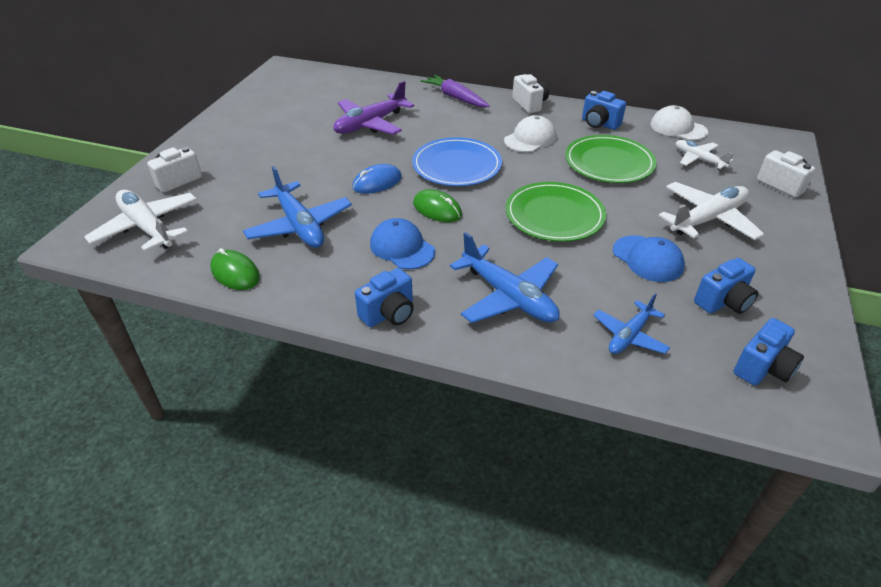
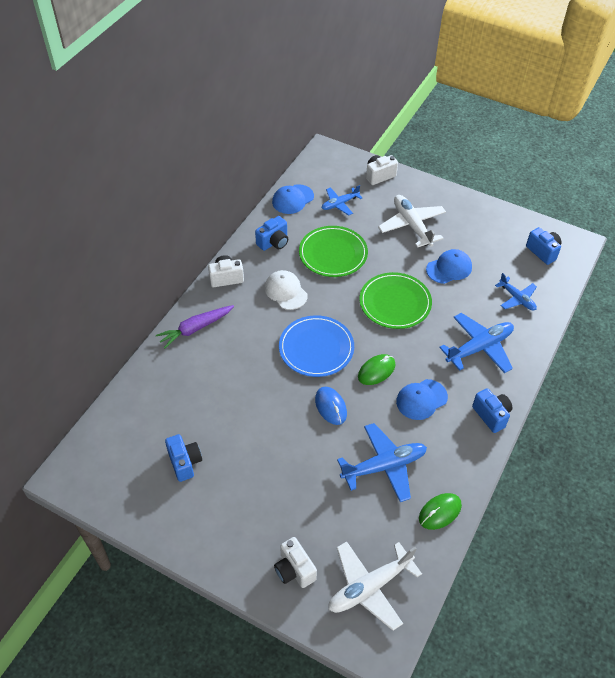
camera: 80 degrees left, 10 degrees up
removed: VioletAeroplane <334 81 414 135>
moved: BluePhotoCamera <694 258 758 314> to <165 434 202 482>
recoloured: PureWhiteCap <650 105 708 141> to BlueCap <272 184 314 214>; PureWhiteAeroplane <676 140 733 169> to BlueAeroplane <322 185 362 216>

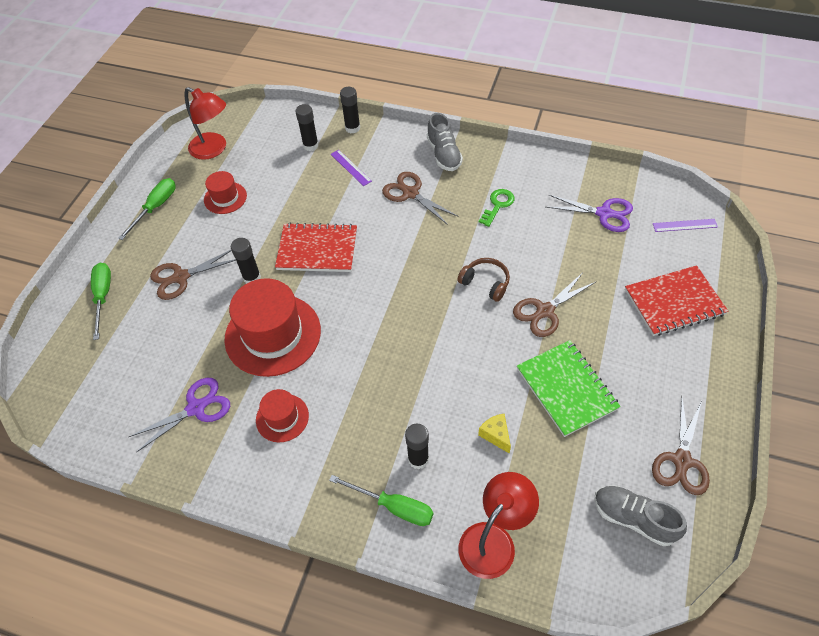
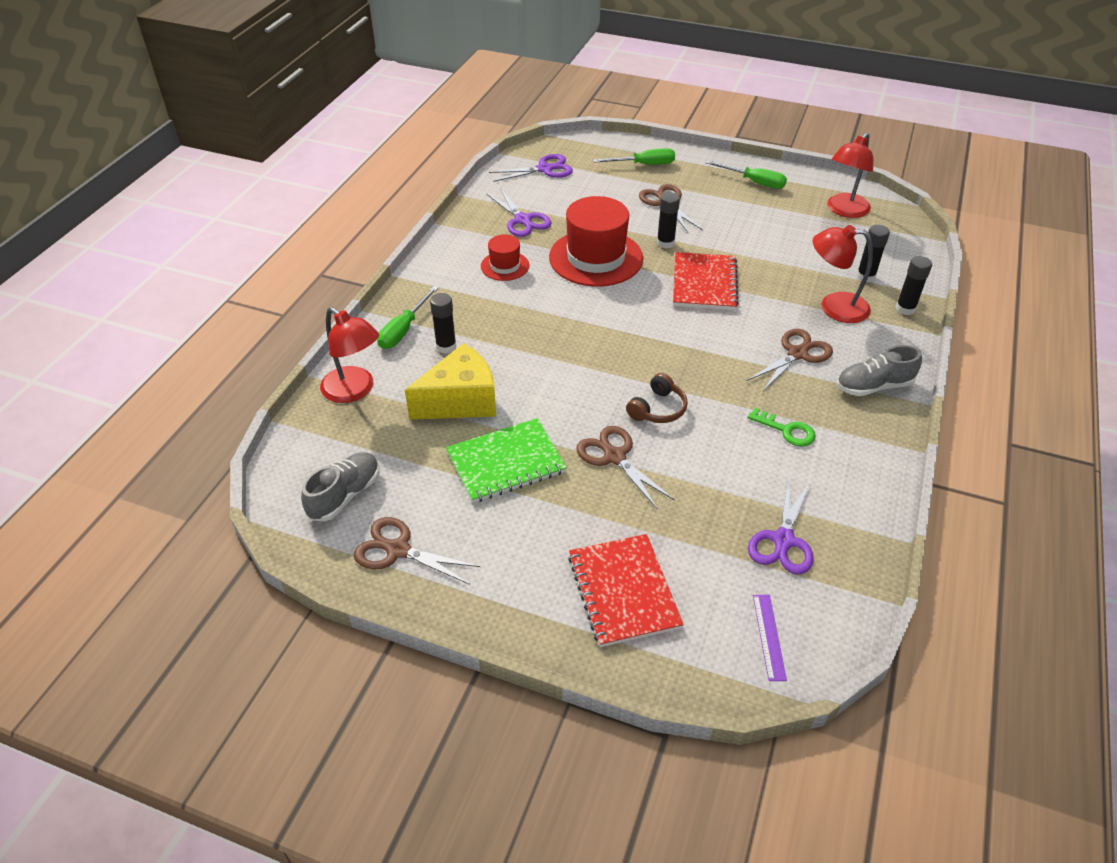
camera: 90 degrees right, 10 degrees down
removed: RedTopHat <204 171 247 214>
added: VioletScissors <489 154 573 182>
replaced: VioletStraightedge <331 150 372 186> to RedLamp <813 225 873 323>
resized: YellowCheeseWedge <478 414 511 454> = <405 343 496 420> x2.28

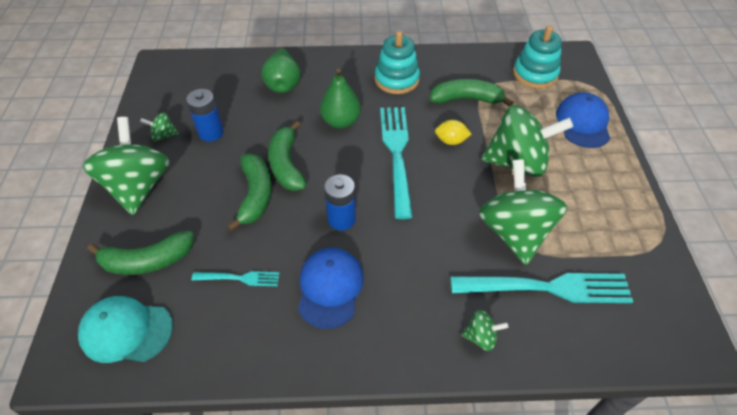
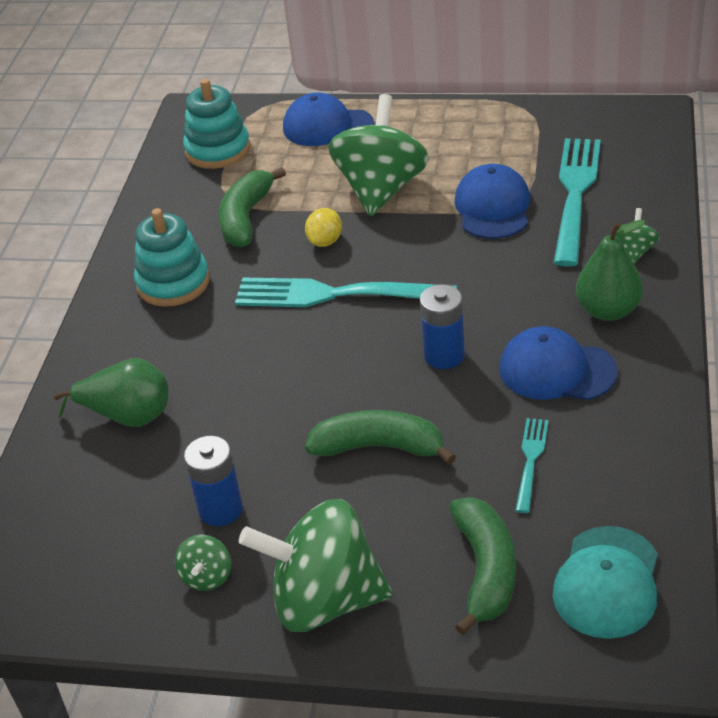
camera: 75 degrees left, 10 degrees down
removed: GreenBananaFruit <268 121 307 191>
moved: GreenToyPear <320 69 361 129> to <576 220 646 321>
replaced: GreenToyTop <479 159 567 265> to BlueCap <454 164 530 239>

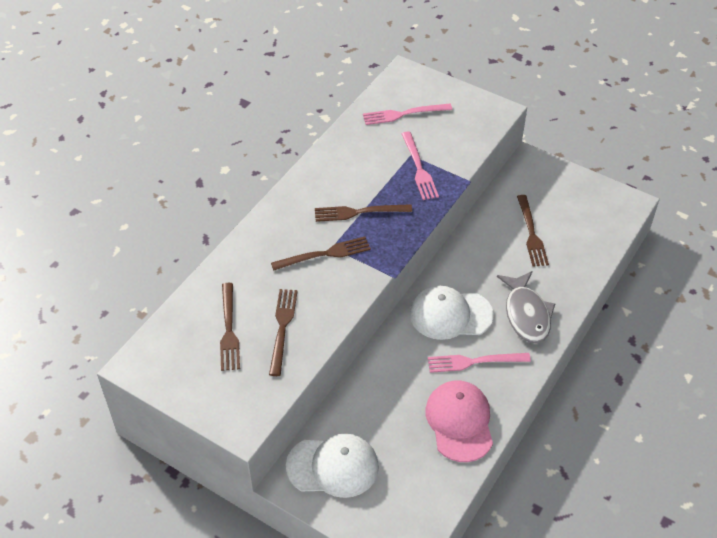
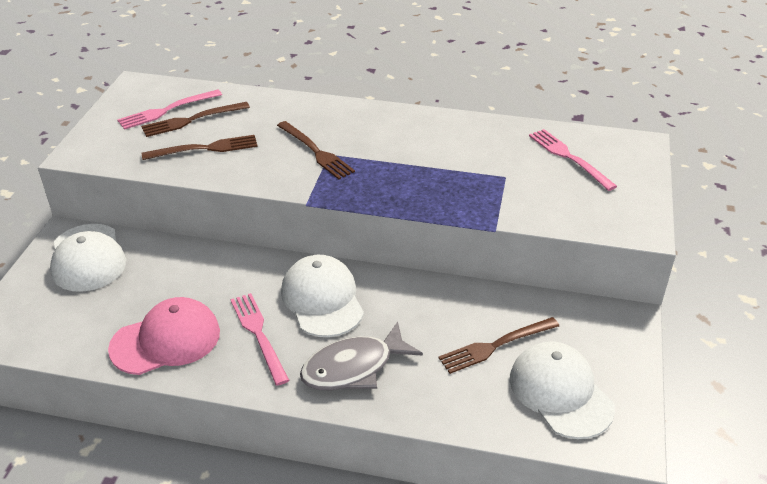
camera: 70 degrees right, 10 degrees down
removed: DarkBrownDinnerFork <315 204 412 222>
added: PureWhiteCap <510 341 615 439>
moved: RosePinkDinnerFork <402 132 439 200> to <117 89 222 130>

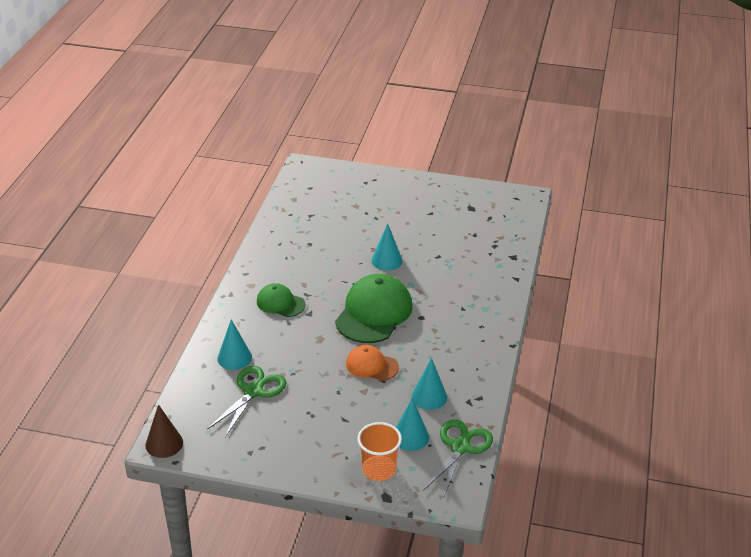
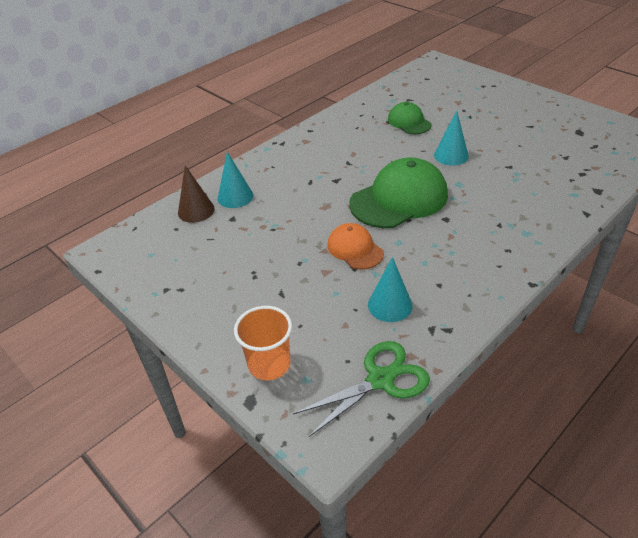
camera: 35 degrees right, 5 degrees up
removed: GreenScissors <207 366 287 437>; TealSolidCone <396 398 429 451>
moved: DarkBrownSolidCone <145 404 183 458> to <178 165 215 223>; GreenCap <257 283 306 317> to <388 102 432 134>

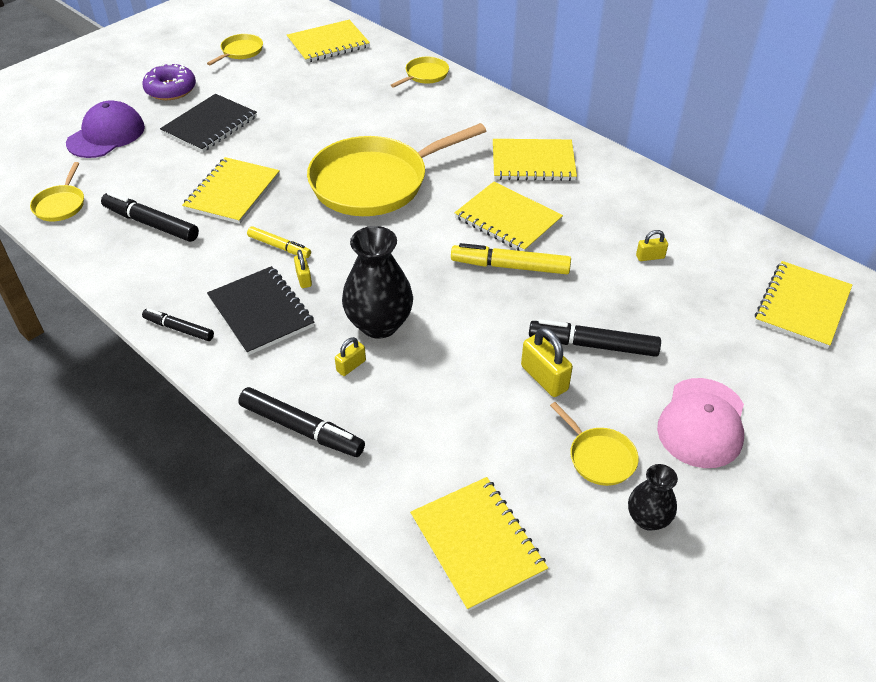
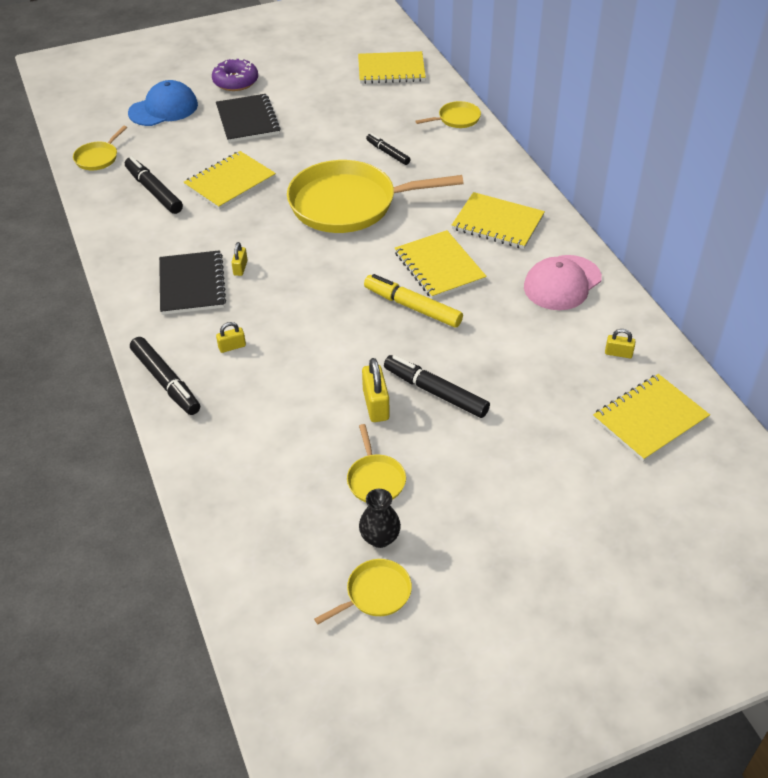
camera: 25 degrees right, 0 degrees up
removed: YellowMarkerPen <247 226 311 258>; EbonyTallVase <342 226 413 339>; YellowNotebook <410 477 548 611>
moved: YellowSkillet <207 34 263 65> to <314 559 412 624>; EbonyMarkerPen <142 308 214 341> to <366 133 411 165>; RosePinkCap <657 378 744 468> to <524 255 602 310>; YellowLock <636 230 668 261> to <605 329 636 358>
recoloured: VioletCap <66 100 145 158> to BlueCap <128 80 198 126>
turned: EbonyNotebook <160 94 257 152> = <216 94 281 143> 75 degrees counterclockwise

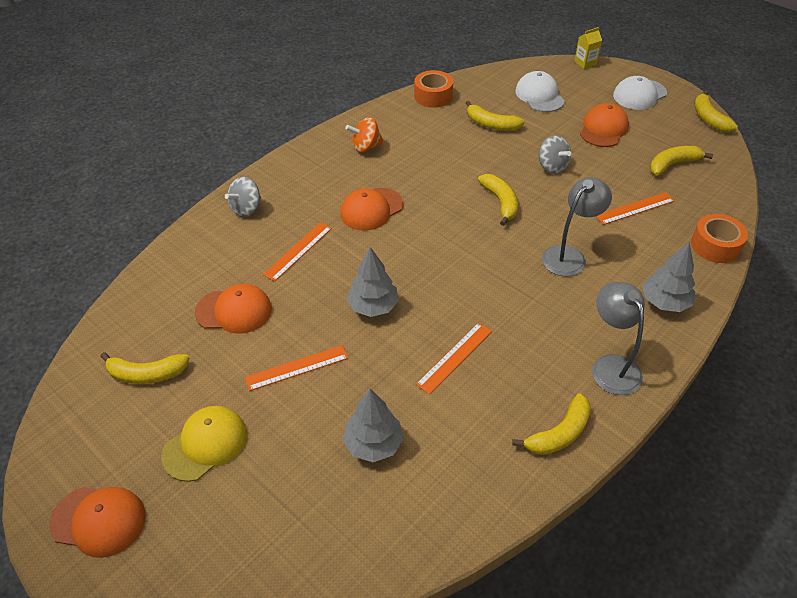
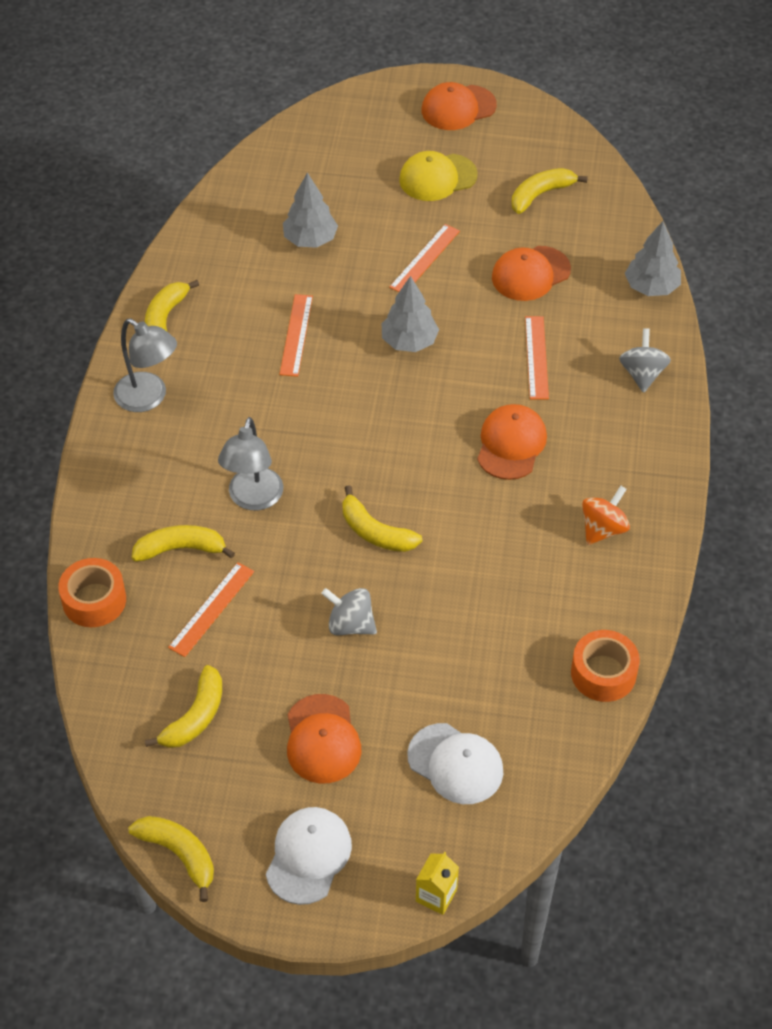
camera: 145 degrees right, 5 degrees up
moved: YellowBananaFruit <466 101 525 131> to <132 525 235 562>; GrayToyTree <642 243 695 312> to <625 221 681 296>
turned: YellowCap <161 406 247 482> = <399 151 478 201> 60 degrees clockwise

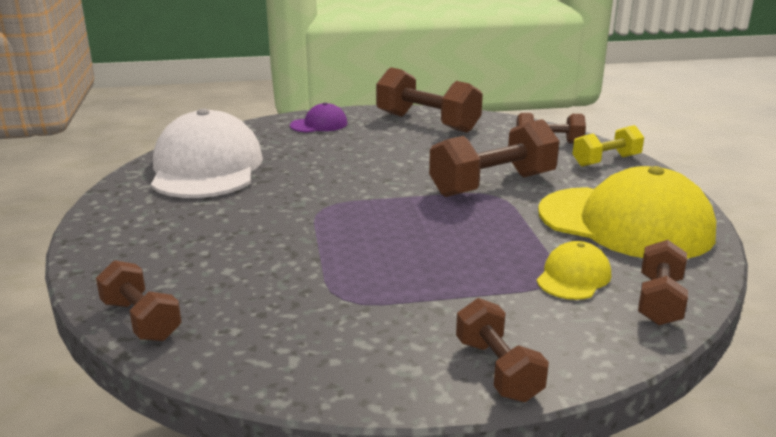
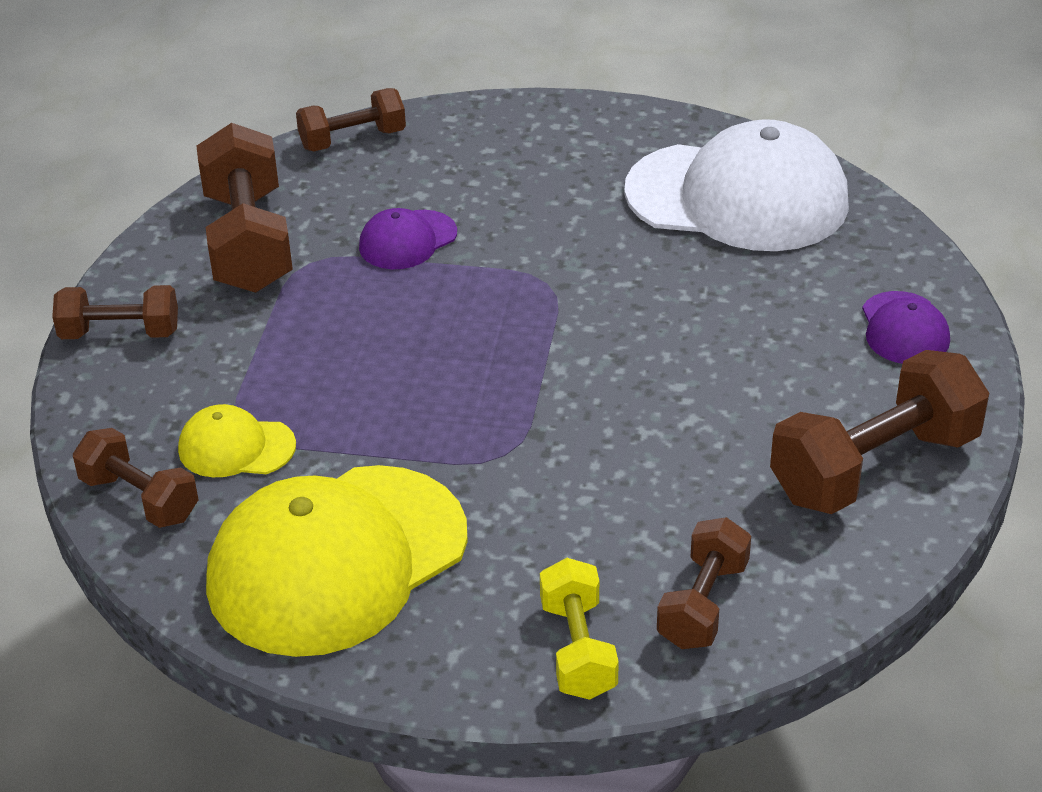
camera: 110 degrees right, 15 degrees up
added: VioletCap <359 208 457 269>
moved: DarkBrownHandWeight <429 119 560 197> to <196 123 293 293>
turned: YellowCap <537 241 611 300> = <178 404 296 477> 135 degrees clockwise

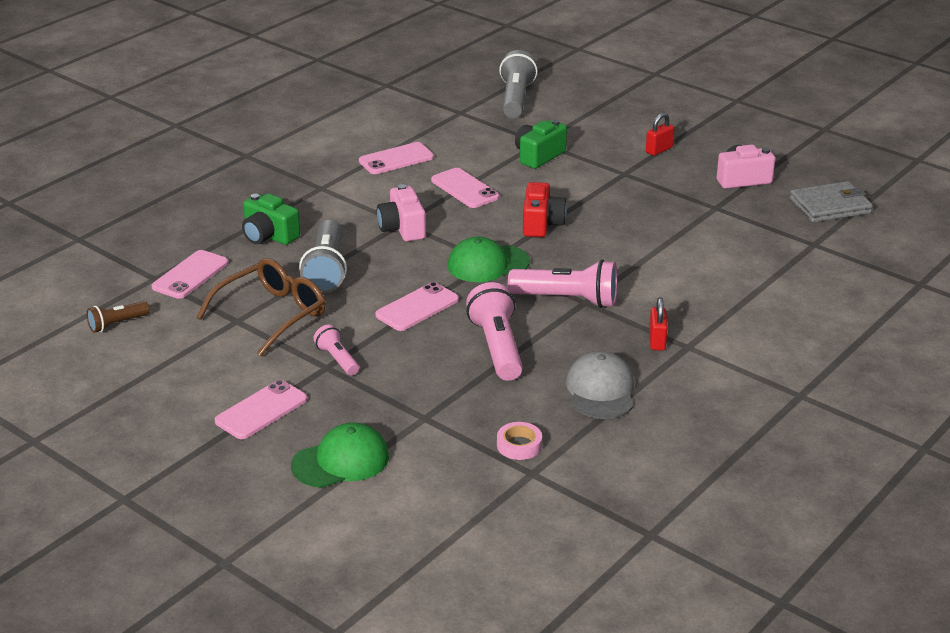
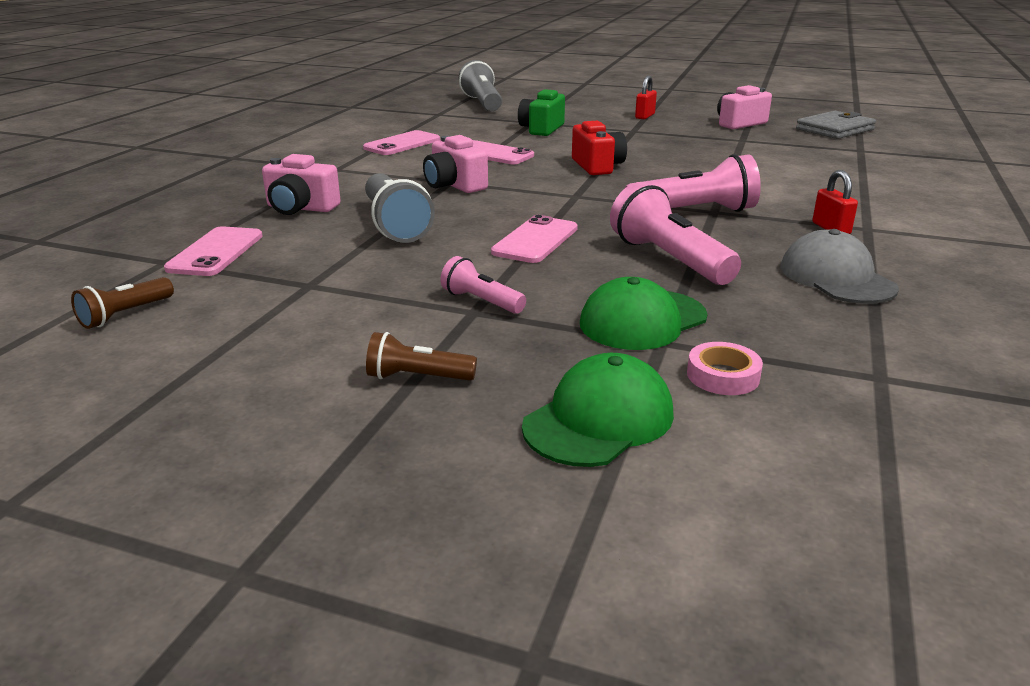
camera: 20 degrees left, 5 degrees down
removed: DarkBrownEyeglasses <196 258 326 356>
moved: GreenCap <447 236 530 282> to <580 277 708 350>; RosePinkTape <497 422 542 460> to <687 342 763 395>
replaced: RosePinkPhone <215 380 307 439> to DarkBrownPocketTorch <366 332 477 381>
recoloured: GreenPhotoCamera <242 194 300 245> to RosePinkPhotoCamera <262 154 341 215>

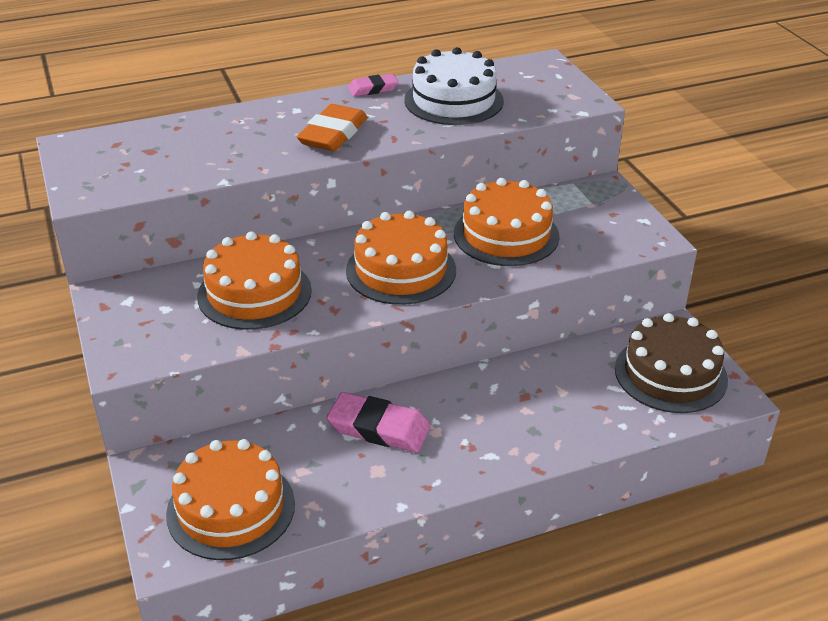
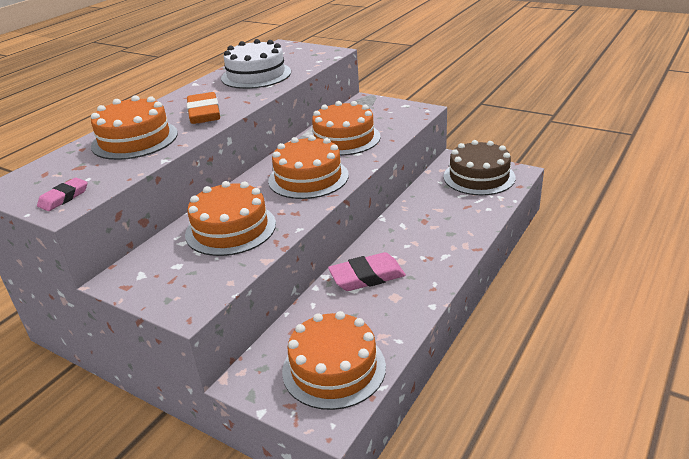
camera: 35 degrees left, 5 degrees down
added: OrangeLayerCake <91 95 178 160>
moved: RosePinkPencilEraser <348 74 399 96> to <37 178 88 211>

